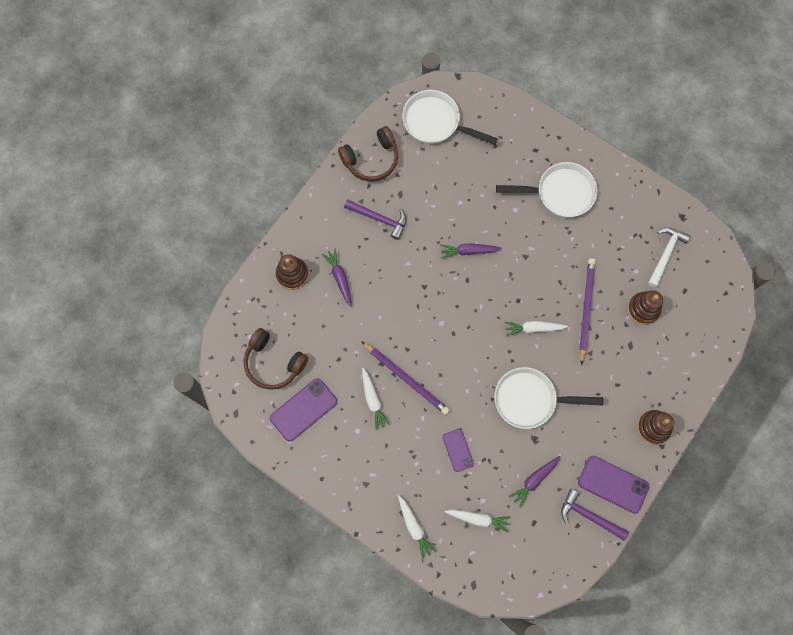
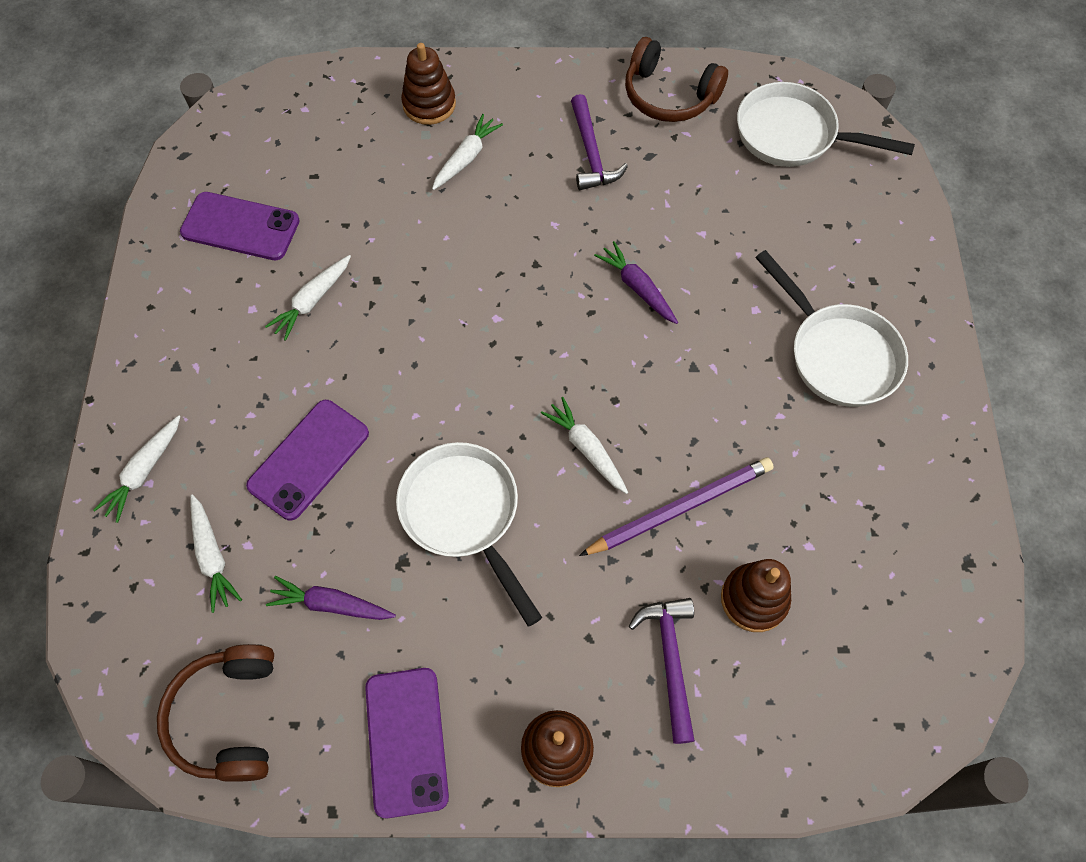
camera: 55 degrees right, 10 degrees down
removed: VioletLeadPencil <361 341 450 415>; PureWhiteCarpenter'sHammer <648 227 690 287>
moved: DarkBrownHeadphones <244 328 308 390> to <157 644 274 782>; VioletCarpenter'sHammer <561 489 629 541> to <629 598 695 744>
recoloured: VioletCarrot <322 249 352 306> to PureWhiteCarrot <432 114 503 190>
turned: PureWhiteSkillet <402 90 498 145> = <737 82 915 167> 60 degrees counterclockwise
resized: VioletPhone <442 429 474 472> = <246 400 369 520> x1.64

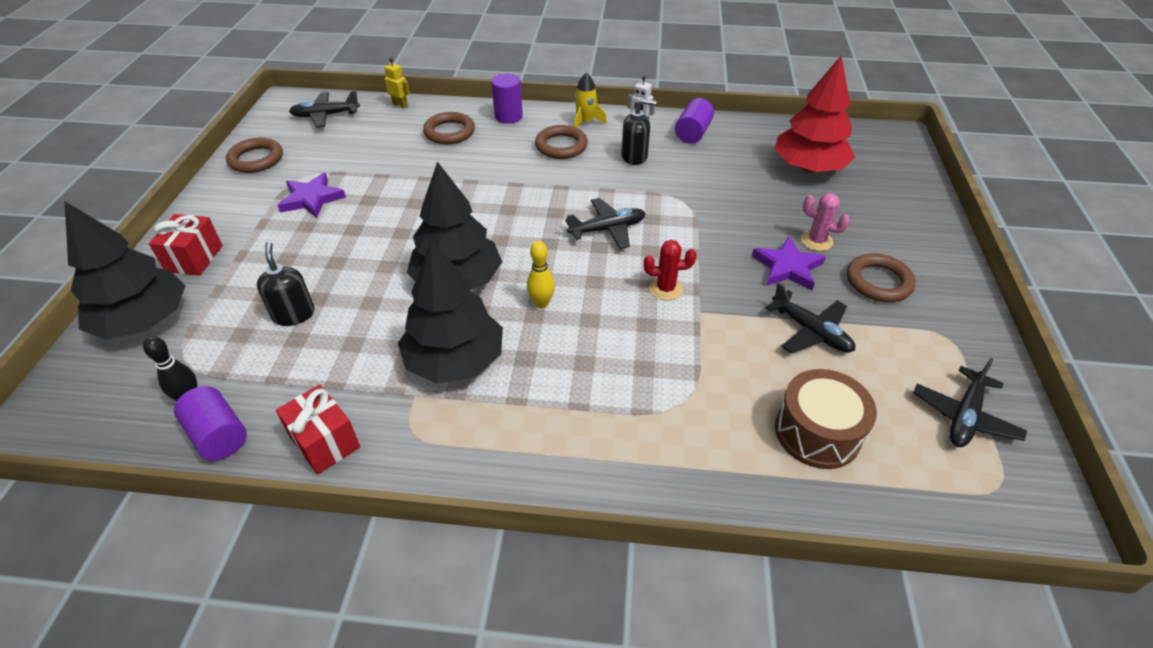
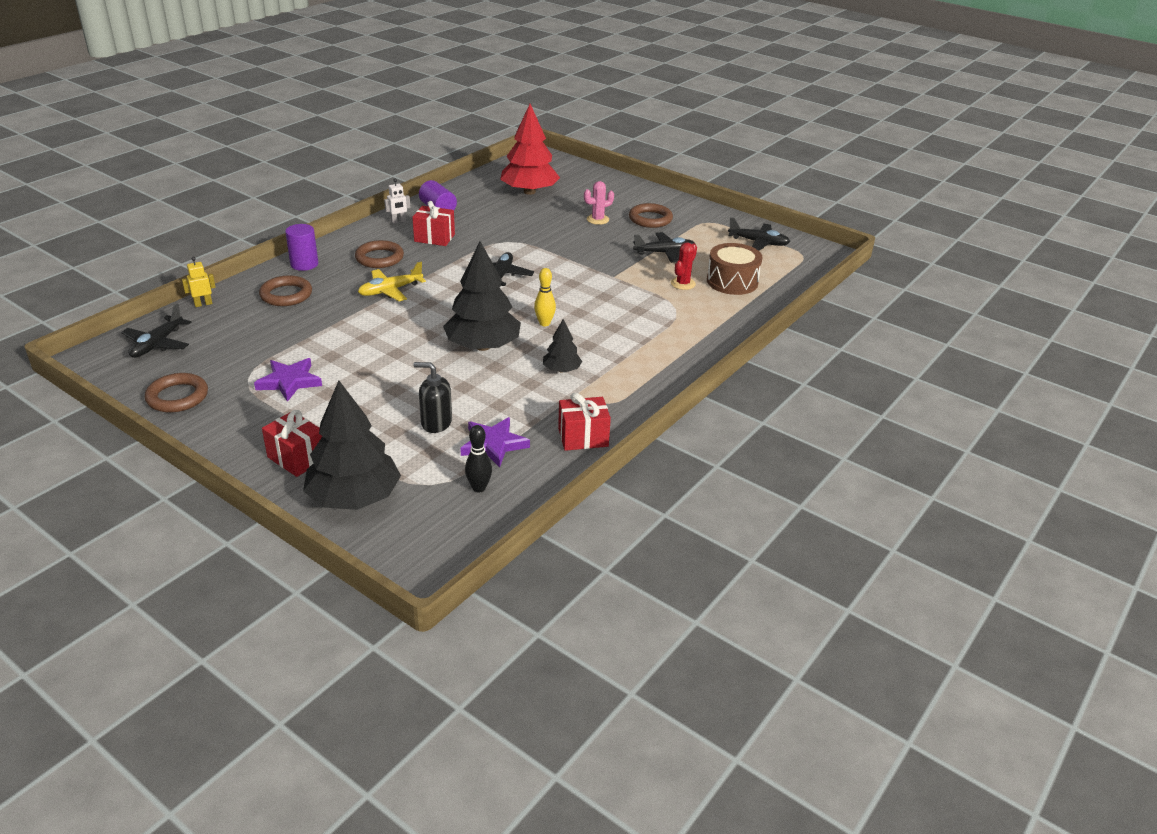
camera: 60 degrees left, 10 degrees down
removed: VioletSolidCylinder <174 386 247 461>; YellowSpaceship <574 73 607 128>
added: YellowAeroplane <358 262 426 301>
moved: VioletStar <752 236 826 291> to <460 417 530 467>; RedCactus <644 240 697 300> to <671 242 697 290>
replaced: EbonyPumpBottle <621 98 657 165> to RedPresent <412 201 455 246>
turned: EbonyAeroplane <913 358 1027 447> = <728 217 790 251> 45 degrees counterclockwise
resized: EbonyToyTree <398 241 503 384> = <543 319 582 373> x0.50

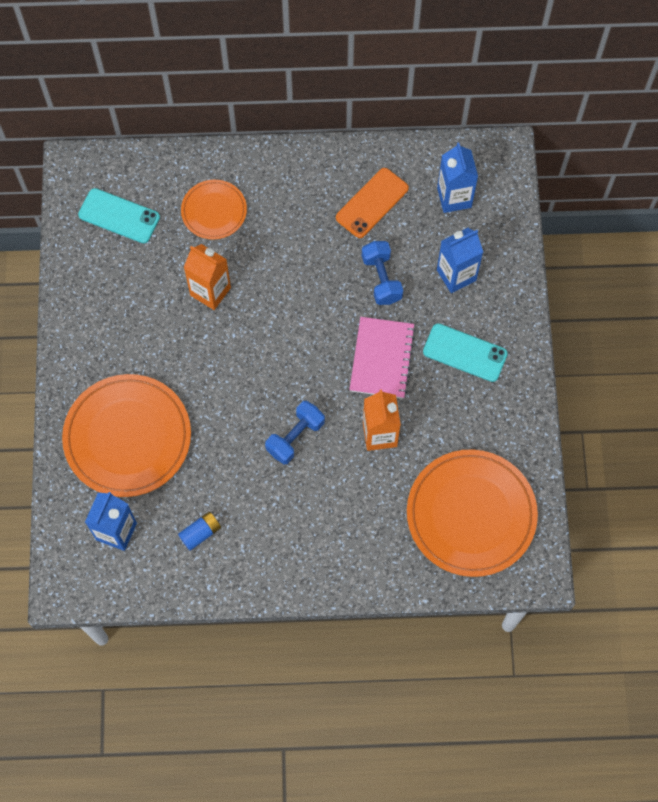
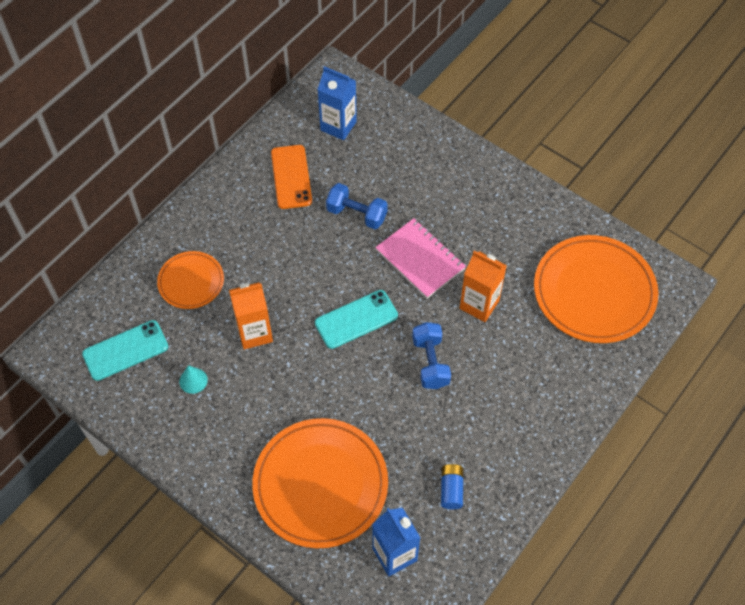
camera: 50 degrees left, 10 degrees down
removed: BlueMilkCarton <437 228 483 293>
added: TealSolidCone <179 365 208 394>
moved: TealPhone <423 323 508 382> to <315 290 398 349>

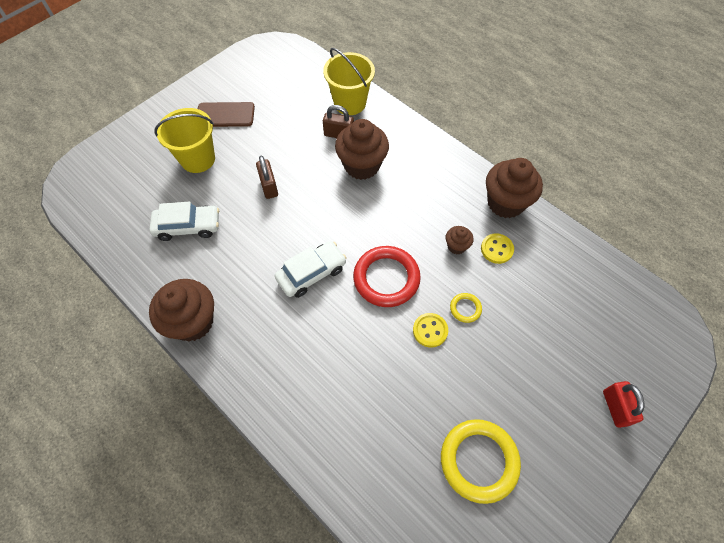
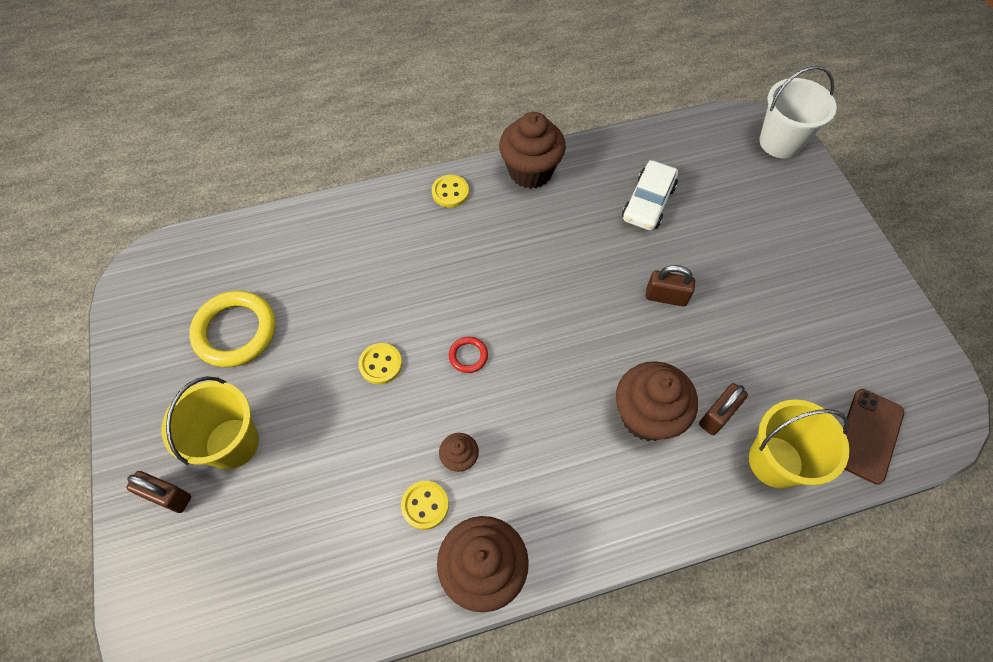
camera: 120 degrees right, 0 degrees up
removed: PureWhiteCar <275 241 347 298>; YellowHoop <450 293 482 323>
added: YellowSewingButton <432 175 469 207>; PureWhitePail <759 66 837 158>
moved: YellowPail <154 108 215 173> to <161 376 259 469>; DarkBrownPhone <198 102 255 127> to <843 389 904 484>
recoloured: RedLock <603 381 645 428> to DarkBrownLock <126 471 191 513>
resized: RedHoop <353 246 421 307> = <449 337 488 373> x0.46

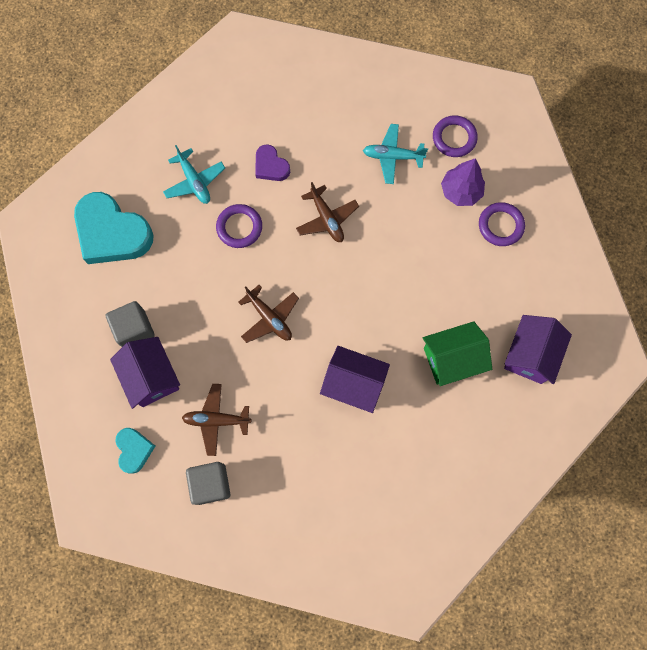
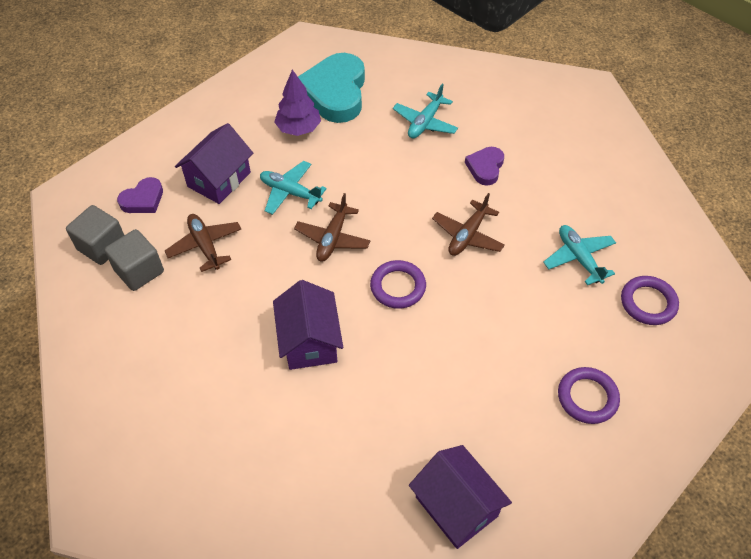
camera: 60 degrees right, 20 degrees down
removed: GreenToyHouse <423 321 492 386>
added: TealAeroplane <260 161 327 215>
moved: GrayBlock <106 301 155 347> to <66 205 124 265>; VioletToyTree <441 158 485 206> to <274 69 321 136>; VioletHoop <216 204 262 248> to <370 260 426 309>
recoloured: TealHeart <115 428 155 474> to VioletHeart <117 177 163 213>
turned: VioletToyHouse <504 315 572 384> = <409 445 512 549> 60 degrees clockwise

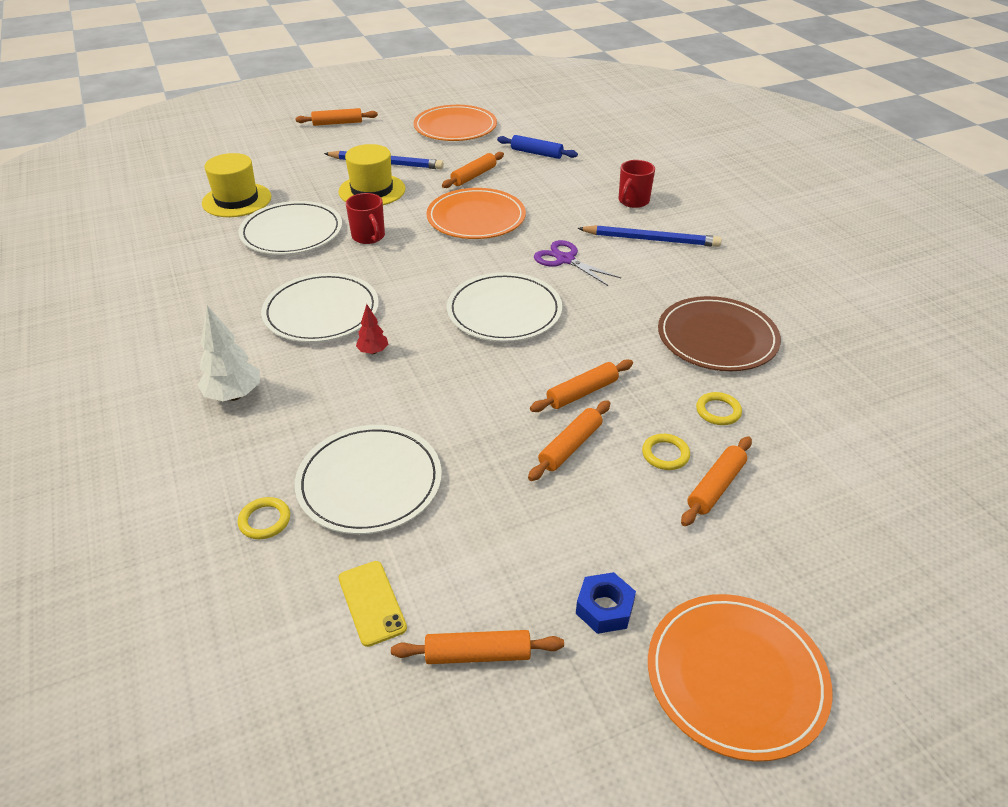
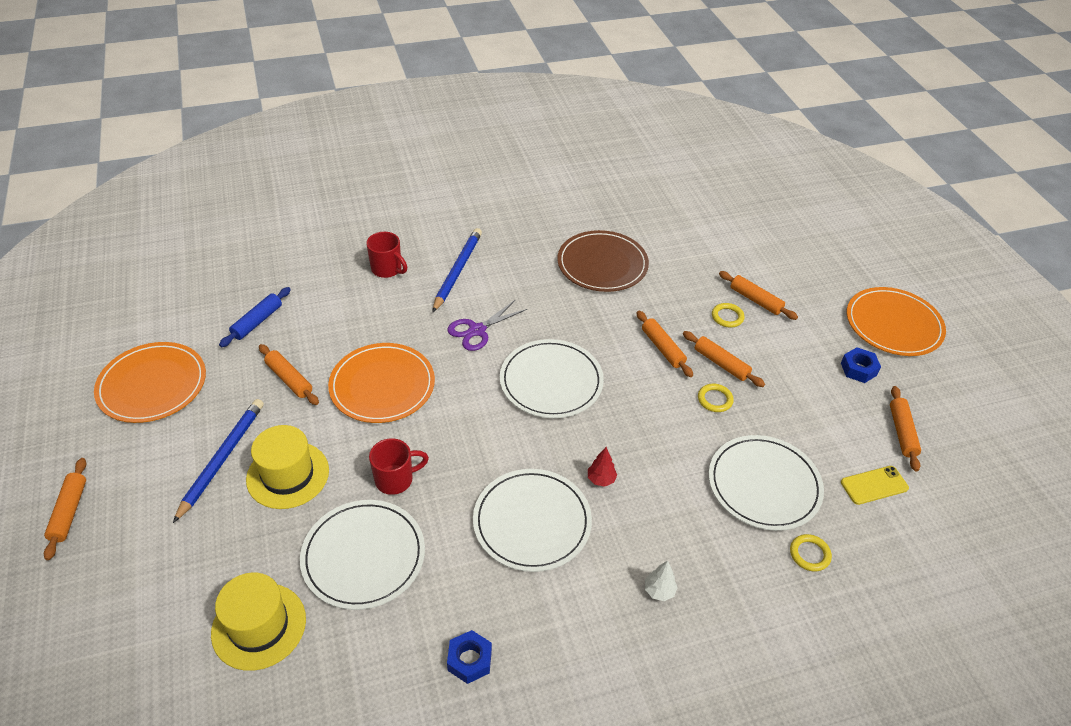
camera: 85 degrees left, 5 degrees up
added: BlueNut <447 630 492 684>
moved: YellowHoop <696 392 742 425> to <698 384 734 412>
resized: PureWhiteToyTree <198 306 260 401> = <645 561 678 601> x0.57

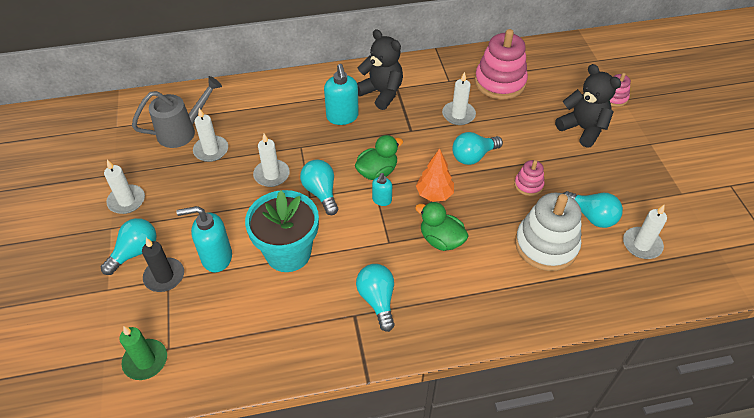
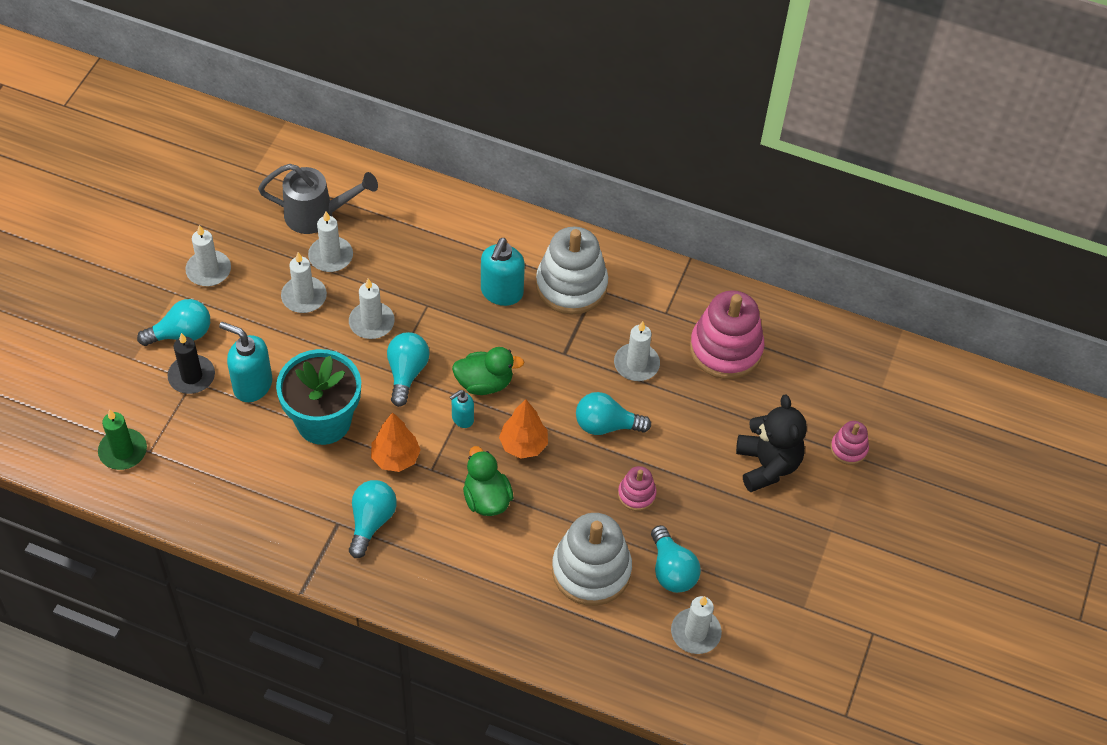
camera: 30 degrees right, 5 degrees up
added: PureWhiteWaxCandle <281 252 327 313>; OrangeToyTree <371 412 421 472>
replaced: EbonyTeddyBear <357 29 403 110> to PureWhiteStackingToy <536 227 608 314>

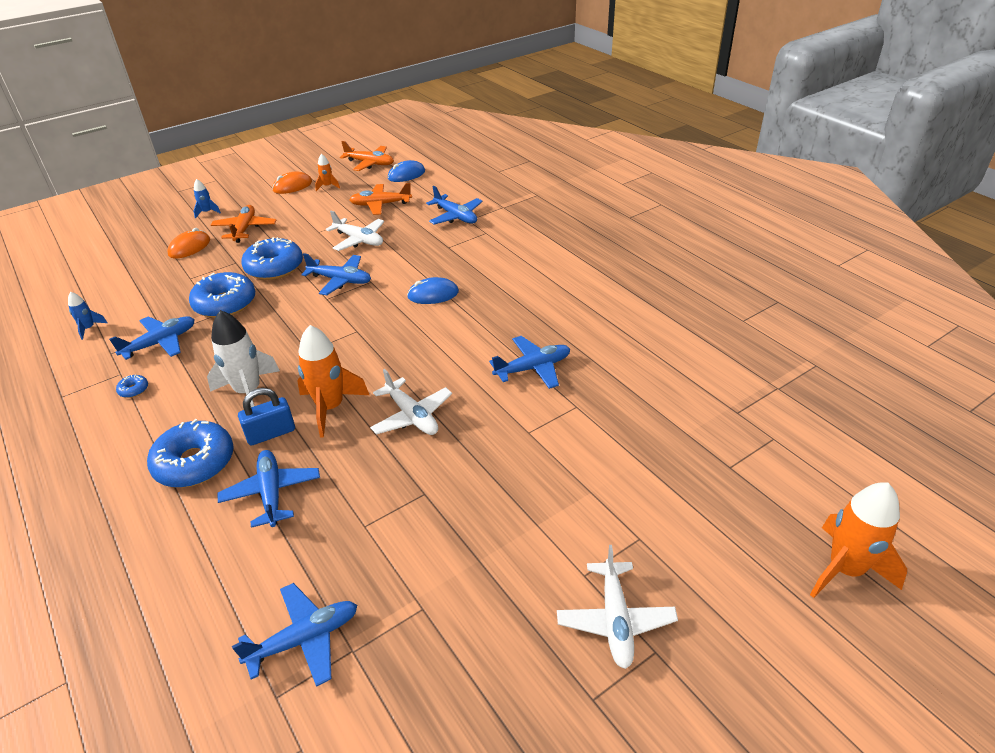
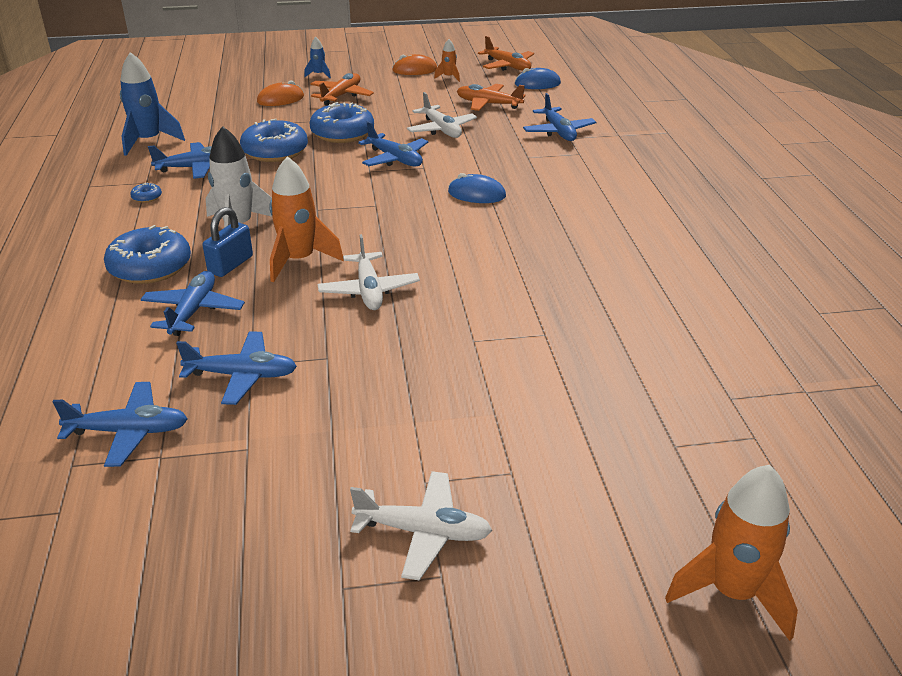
camera: 25 degrees right, 5 degrees down
moved: BlueAeroplane <489 336 570 389> to <176 331 297 405>
turned: BlueLock <238 388 295 446> = <203 207 253 277> 60 degrees counterclockwise; PureWhiteAeroplane <557 545 678 669> = <350 471 492 581> 105 degrees counterclockwise
resized: BlueSpaceship <68 292 108 340> = <120 52 185 156> x2.01

